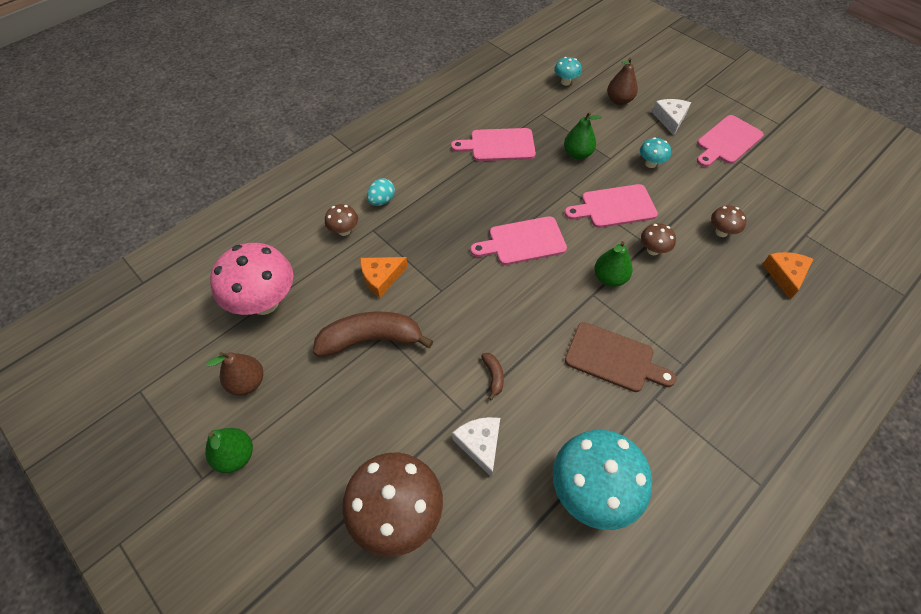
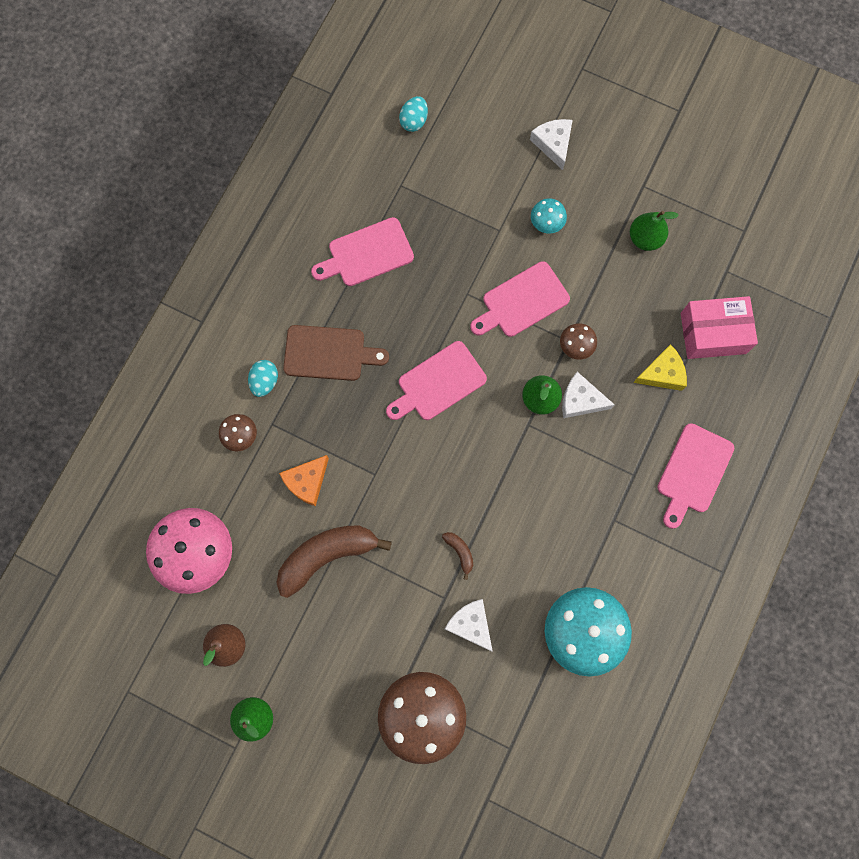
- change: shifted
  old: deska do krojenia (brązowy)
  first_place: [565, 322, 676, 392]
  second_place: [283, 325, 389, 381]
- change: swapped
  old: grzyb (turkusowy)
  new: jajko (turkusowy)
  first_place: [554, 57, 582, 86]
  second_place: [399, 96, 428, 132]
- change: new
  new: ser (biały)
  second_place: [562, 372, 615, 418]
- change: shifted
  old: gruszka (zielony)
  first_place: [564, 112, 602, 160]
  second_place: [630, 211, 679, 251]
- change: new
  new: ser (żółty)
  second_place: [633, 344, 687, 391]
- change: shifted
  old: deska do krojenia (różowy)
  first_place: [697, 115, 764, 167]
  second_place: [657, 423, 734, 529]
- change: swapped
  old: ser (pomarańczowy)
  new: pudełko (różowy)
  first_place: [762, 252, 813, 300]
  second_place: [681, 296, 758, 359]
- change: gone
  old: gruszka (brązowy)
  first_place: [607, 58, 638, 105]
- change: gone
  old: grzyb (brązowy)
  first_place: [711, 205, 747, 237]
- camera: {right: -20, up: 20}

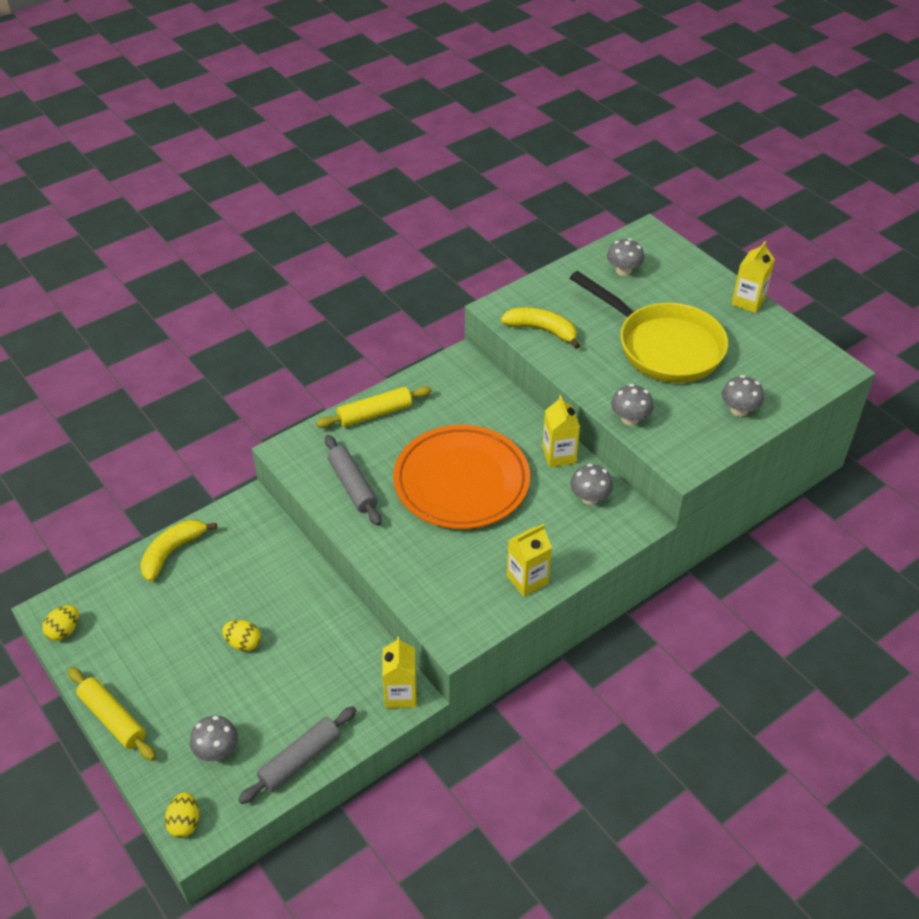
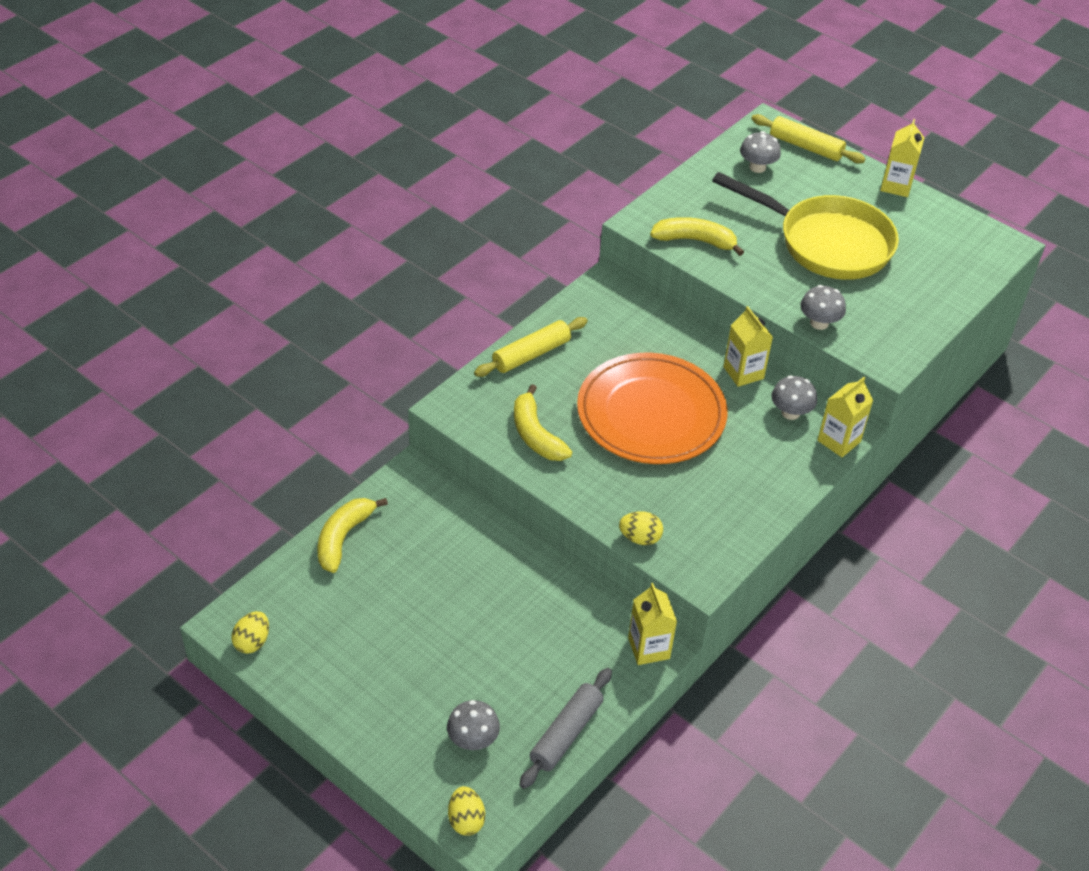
- change: swapped
  old: wałek do ciasta (szary)
  new: banan (żółty)
  first_place: [325, 435, 381, 526]
  second_place: [514, 384, 572, 461]
- change: shifted
  old: jajko (żółty)
  first_place: [222, 620, 261, 651]
  second_place: [619, 511, 663, 545]
- change: shifted
  old: wałek do ciasta (żółty)
  first_place: [68, 667, 156, 761]
  second_place: [752, 114, 866, 163]
- change: shifted
  old: karton mleka (żółty)
  first_place: [507, 524, 552, 596]
  second_place: [817, 377, 873, 457]
- change: gone
  old: grzyb (szary)
  first_place: [721, 375, 764, 417]
- camera: {right: -15, up: 0}

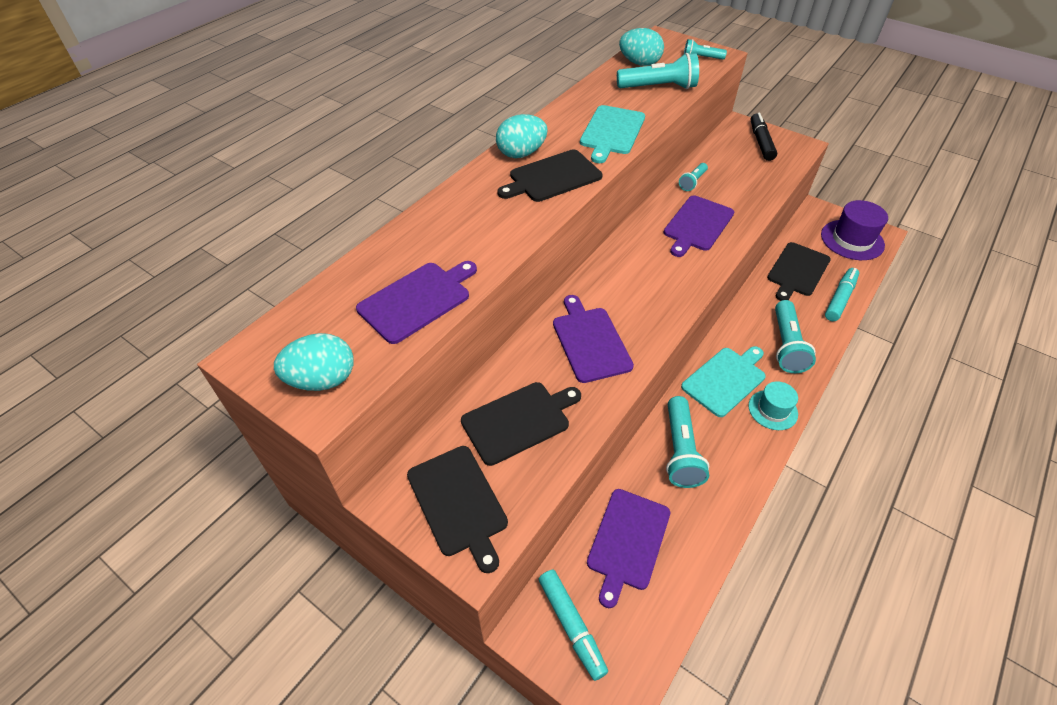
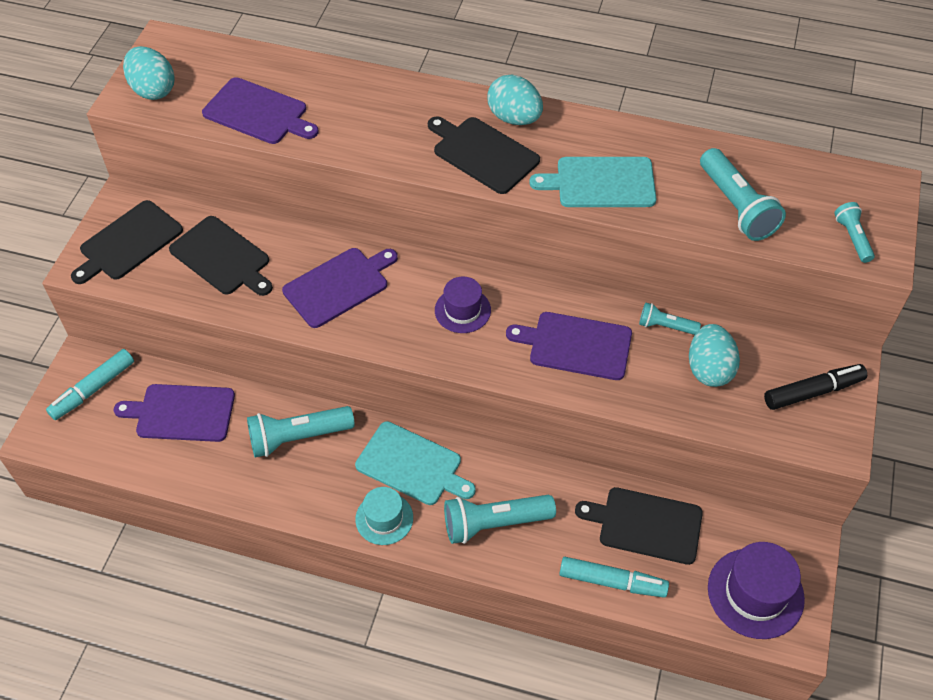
- change: new
  new: kapelusz (fioletowy)
  second_place: [435, 277, 491, 333]
- change: shifted
  old: jajko (turkusowy)
  first_place: [619, 28, 664, 66]
  second_place: [689, 324, 740, 387]
- camera: {right: 70, up: 5}

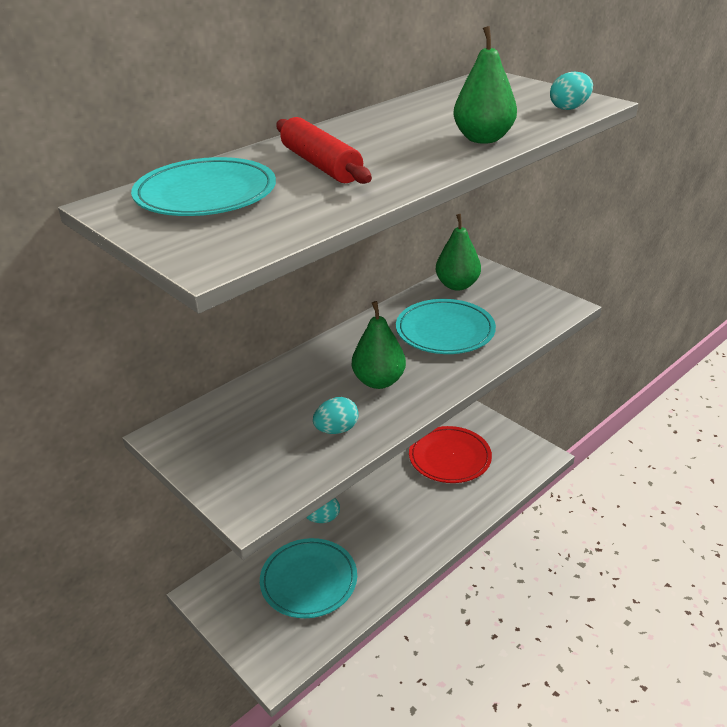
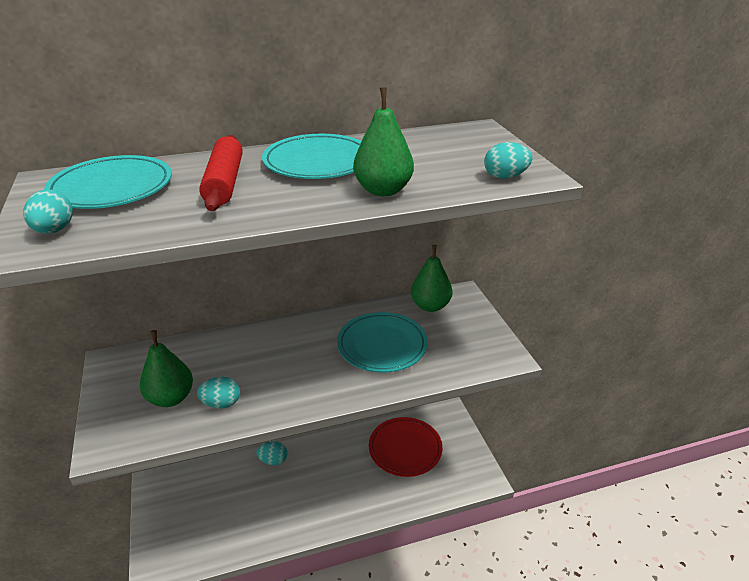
- change: new
  new: jajko (turkusowy)
  second_place: [24, 189, 73, 234]
- change: shifted
  old: gruszka (zielony)
  first_place: [352, 301, 406, 389]
  second_place: [140, 330, 193, 407]
- change: shifted
  old: talerz (turkusowy)
  first_place: [260, 538, 357, 618]
  second_place: [262, 134, 362, 179]
- camera: {right: 25, up: 0}

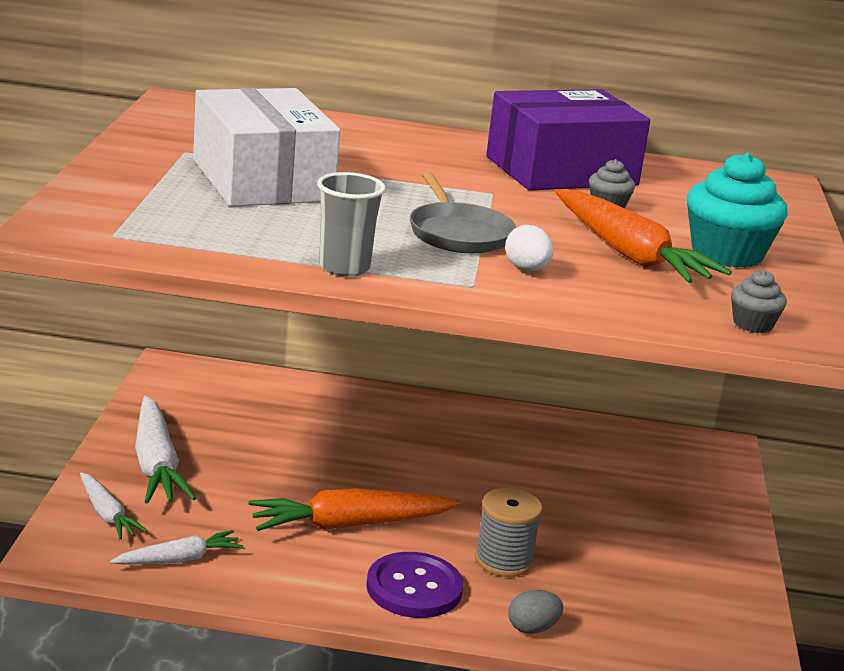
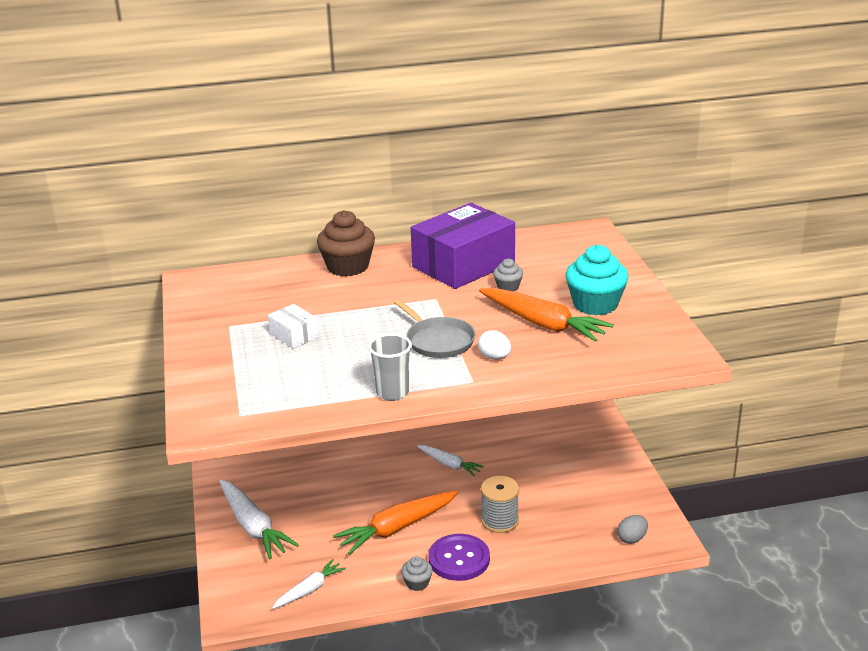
- change: scaled
  old: pudełko (biały)
  first_place: [193, 88, 340, 207]
  second_place: [268, 304, 319, 348]
  factor: 0.45
- change: new
  new: muffinka (brązowy)
  second_place: [317, 210, 375, 277]
- change: shifted
  old: muffinka (szary)
  first_place: [731, 270, 787, 333]
  second_place: [401, 556, 433, 591]
- change: shifted
  old: marchewka (biały)
  first_place: [80, 472, 148, 540]
  second_place: [417, 445, 484, 476]
- change: shifted
  old: jajko (szary)
  first_place: [508, 590, 563, 634]
  second_place: [617, 515, 648, 544]
- camera: {right: -15, up: 5}

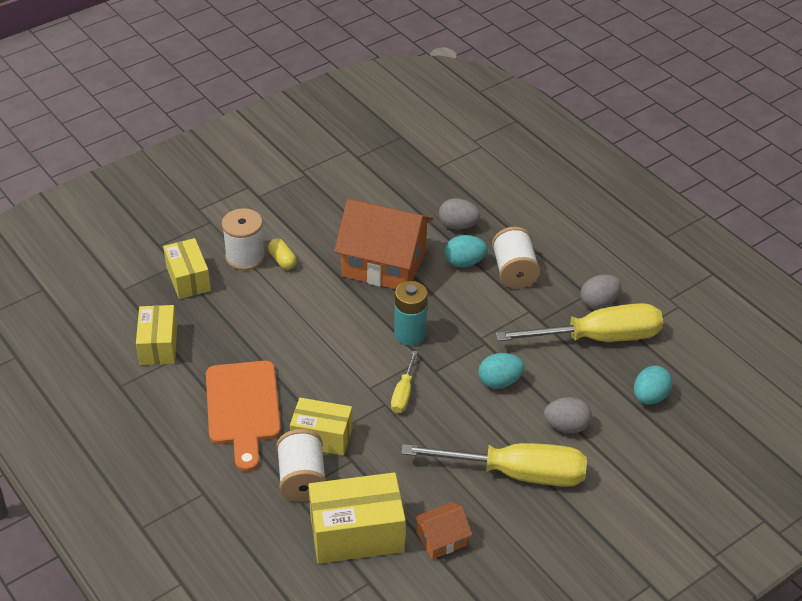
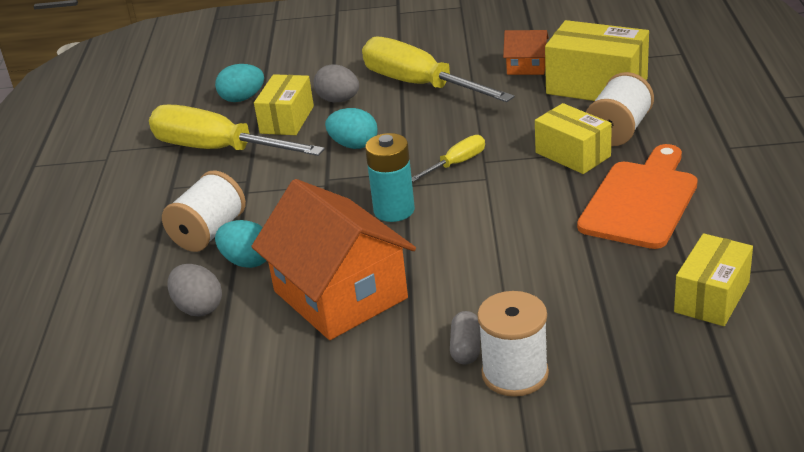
- change: shifted
  old: pudełko (żółty)
  first_place: [163, 238, 211, 299]
  second_place: [254, 74, 314, 135]
- change: repainted
  old: kapsułka (żółty)
  new: kapsułka (szary)
  first_place: [268, 238, 297, 270]
  second_place: [450, 311, 481, 364]
- change: gone
  old: jajko (szary)
  first_place: [580, 275, 621, 310]
- camera: {right: -140, up: -10}

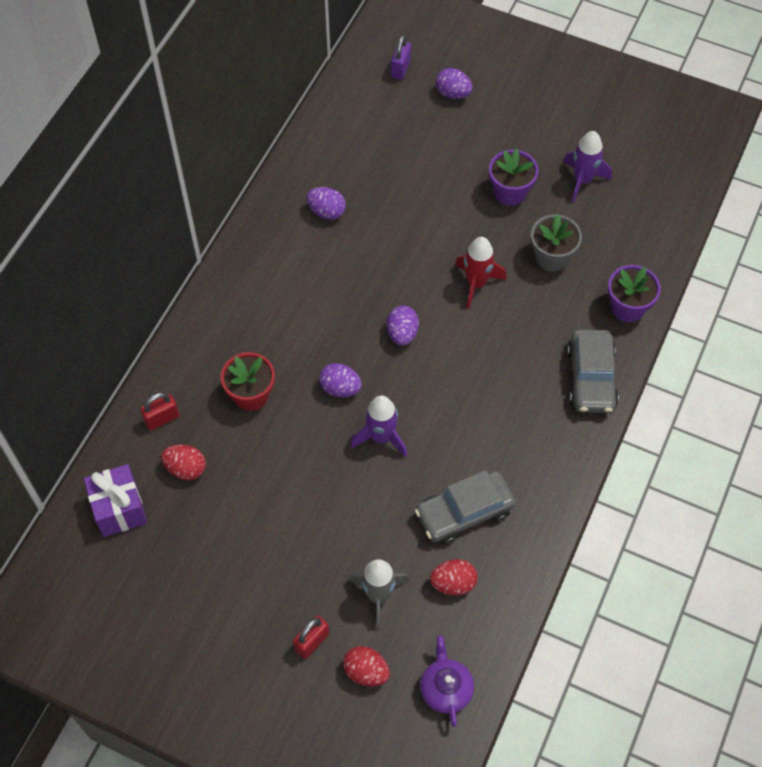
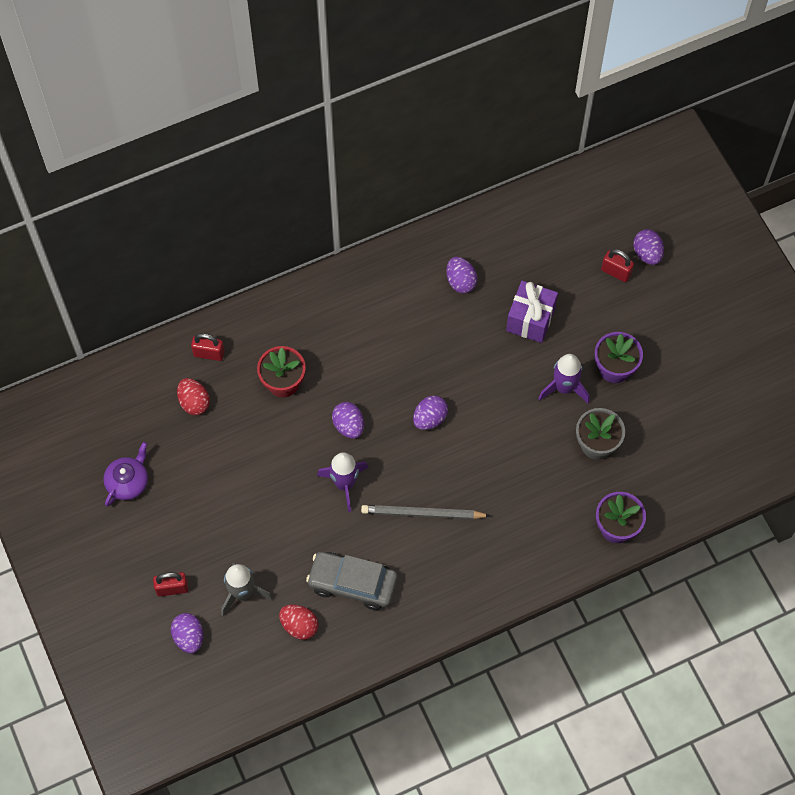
- change: shifted
  old: imbryk (fioletowy)
  first_place: [420, 635, 474, 727]
  second_place: [103, 442, 148, 506]
- change: repainted
  old: jajko (czerwony)
  new: jajko (fioletowy)
  first_place: [343, 646, 390, 687]
  second_place: [171, 613, 204, 653]
- change: new
  new: ołówek (szary)
  second_place: [361, 505, 491, 519]
- change: shifted
  old: prezent (fioletowy)
  first_place: [84, 464, 147, 537]
  second_place: [506, 281, 558, 343]
- change: shifted
  old: rakieta (fioletowy)
  first_place: [563, 131, 612, 203]
  second_place: [538, 354, 590, 404]
- change: new
  new: kłódka (czerwony)
  second_place: [601, 249, 634, 282]
- change: gone
  old: kłódka (fioletowy)
  first_place: [391, 35, 411, 80]
- change: gone
  old: rakieta (czerwony)
  first_place: [455, 237, 507, 309]
- change: gone
  old: samochód (szary)
  first_place: [567, 329, 619, 413]
- camera: {right: 40, up: 5}

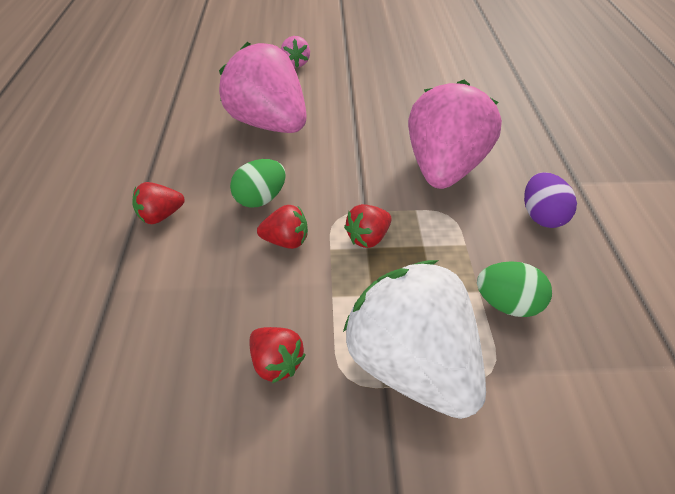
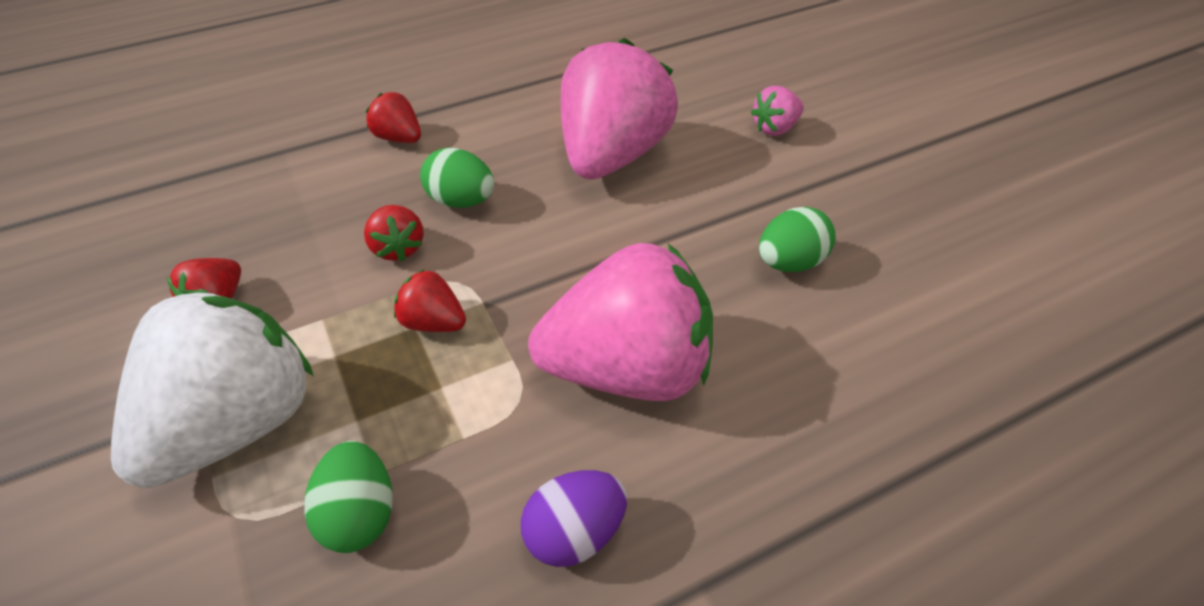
- change: new
  new: jajko (zielony)
  second_place: [759, 207, 836, 272]
- camera: {right: 65, up: 0}

